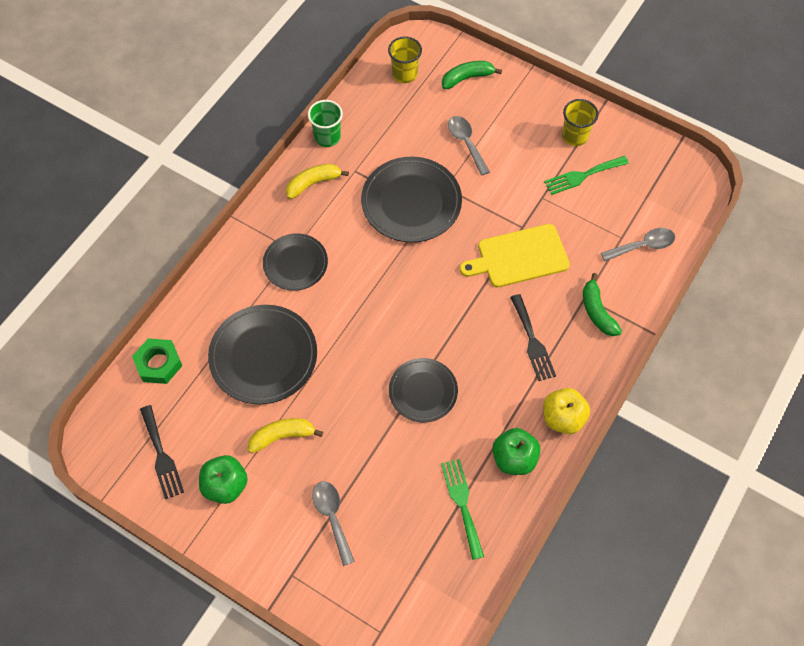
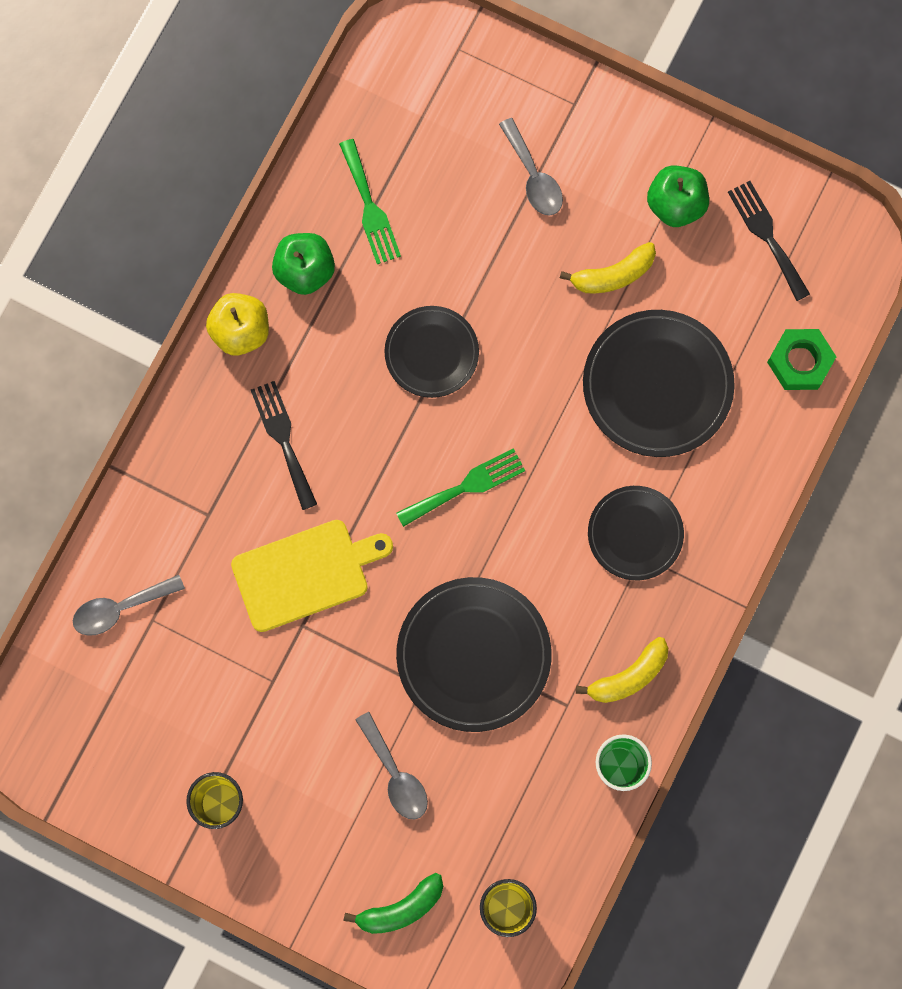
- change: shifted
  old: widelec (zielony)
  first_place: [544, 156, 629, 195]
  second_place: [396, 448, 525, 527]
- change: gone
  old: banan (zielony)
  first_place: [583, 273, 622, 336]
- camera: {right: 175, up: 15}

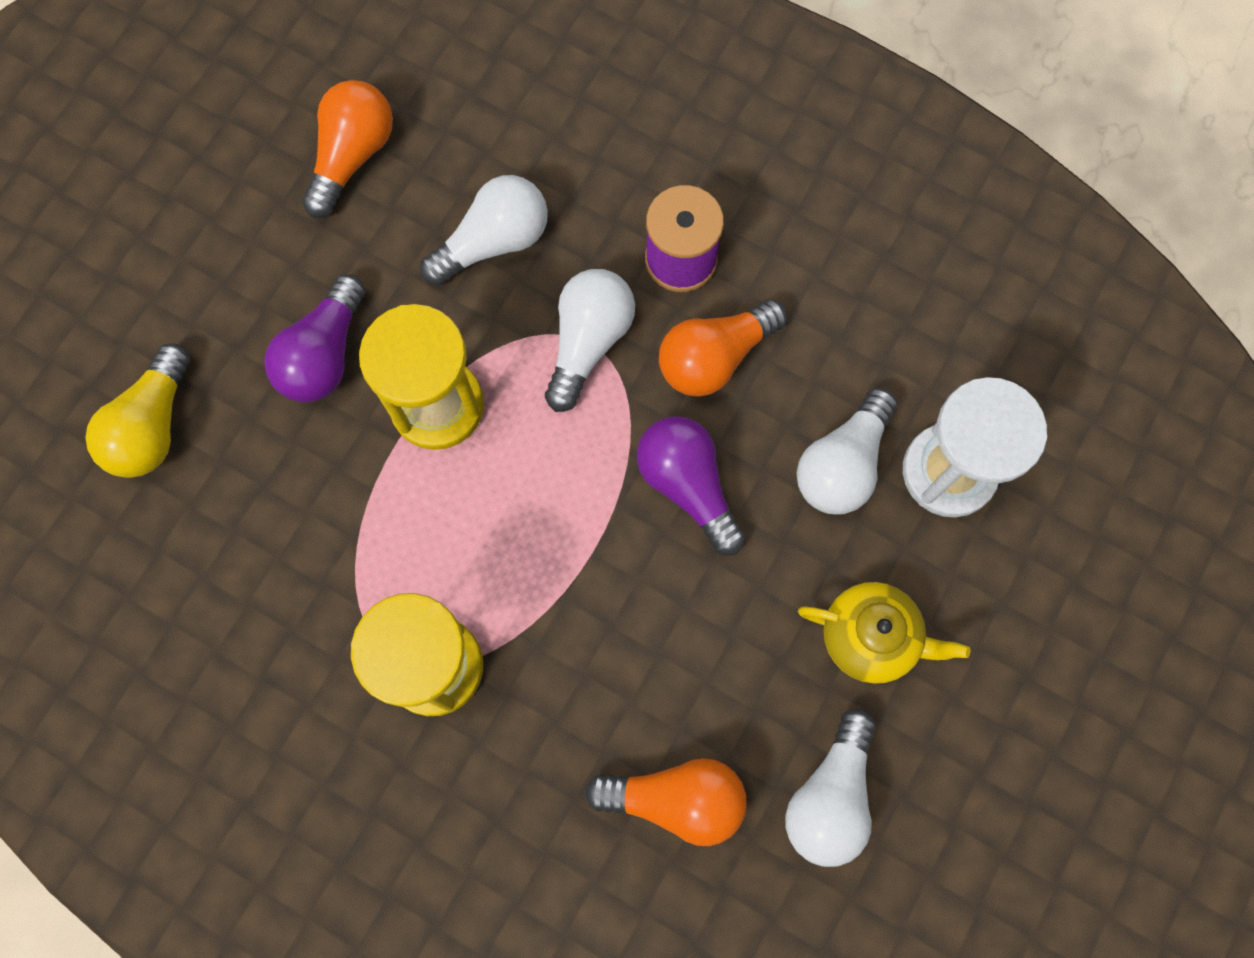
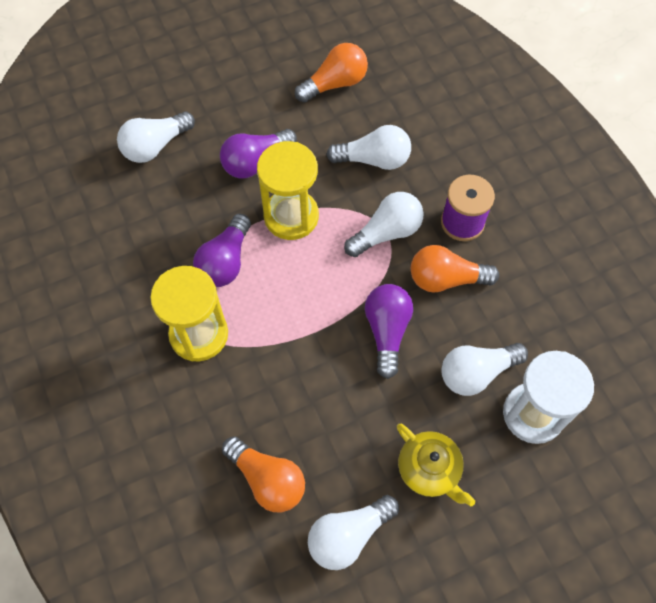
- change: repainted
  old: żarówka (żółty)
  new: żarówka (biały)
  first_place: [86, 343, 191, 478]
  second_place: [117, 111, 195, 163]
- change: new
  new: żarówka (fioletowy)
  second_place: [193, 214, 251, 287]
- camera: {right: 35, up: -10}

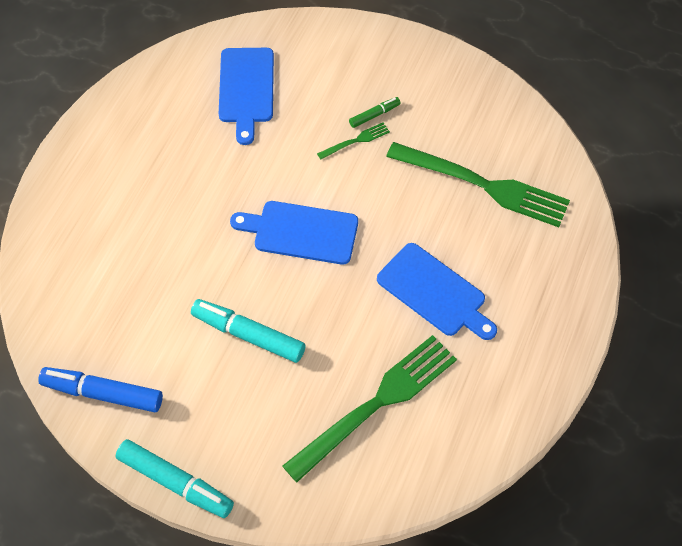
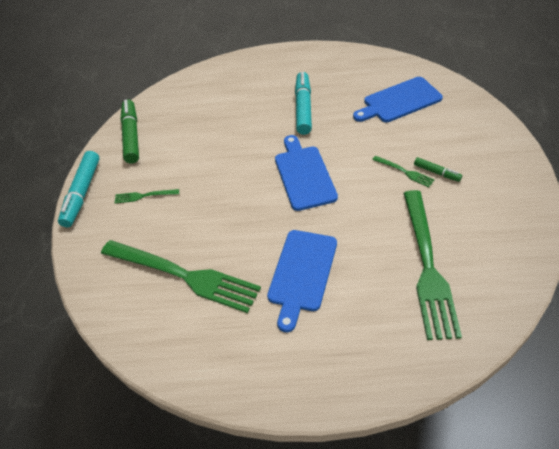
- change: new
  new: widelec (zielony)
  second_place: [115, 189, 179, 204]
- change: repainted
  old: flamaster (niebieski)
  new: flamaster (zielony)
  first_place: [38, 367, 163, 412]
  second_place: [120, 99, 139, 164]
- change: shifted
  old: flamaster (turkusowy)
  first_place: [191, 299, 306, 363]
  second_place: [295, 72, 312, 135]
- camera: {right: 70, up: -10}

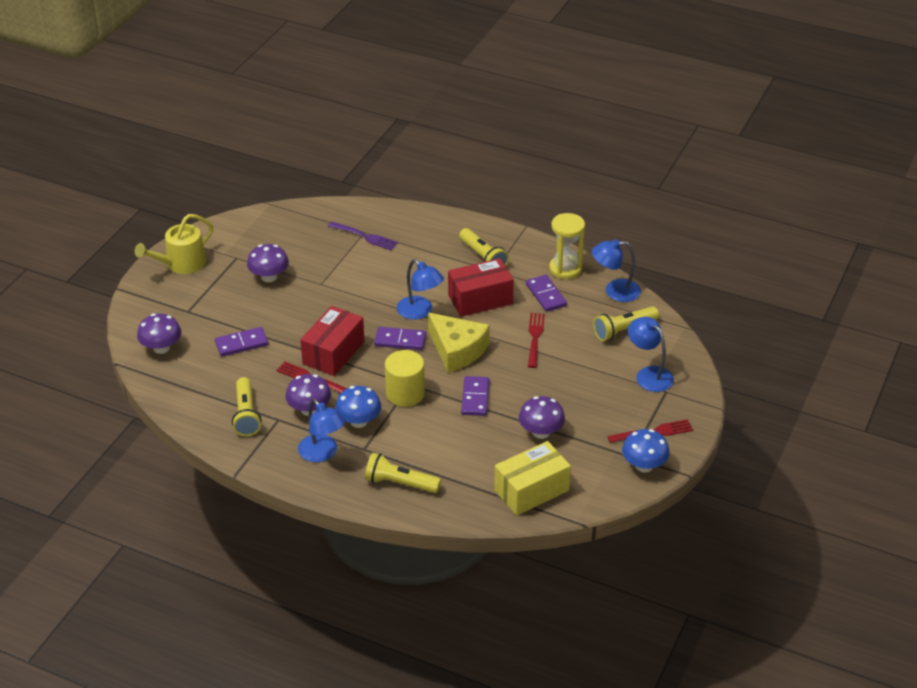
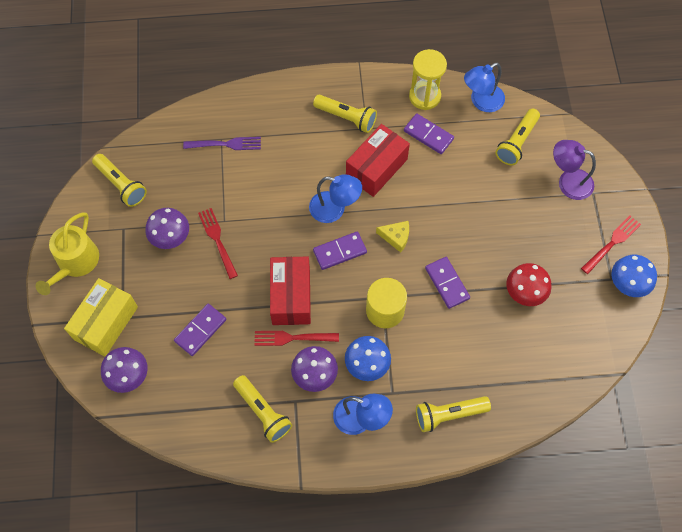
- change: shifted
  old: pudełko (żółty)
  first_place: [494, 441, 571, 516]
  second_place: [64, 278, 138, 357]
- change: new
  new: latarka (żółty)
  second_place: [92, 154, 147, 207]
- change: shifted
  old: widelec (czerwony)
  first_place: [528, 313, 545, 368]
  second_place: [198, 208, 238, 279]
- change: scaled
  old: ser (żółty)
  first_place: [428, 313, 490, 373]
  second_place: [376, 221, 409, 253]
  factor: 0.52
- change: repainted
  old: grzyb (fioletowy)
  new: grzyb (czerwony)
  first_place: [519, 396, 565, 439]
  second_place: [506, 263, 551, 306]
- change: repainted
  old: lampka (niebieski)
  new: lampka (fioletowy)
  first_place: [628, 317, 674, 392]
  second_place: [553, 140, 596, 200]
- camera: {right: -30, up: 25}

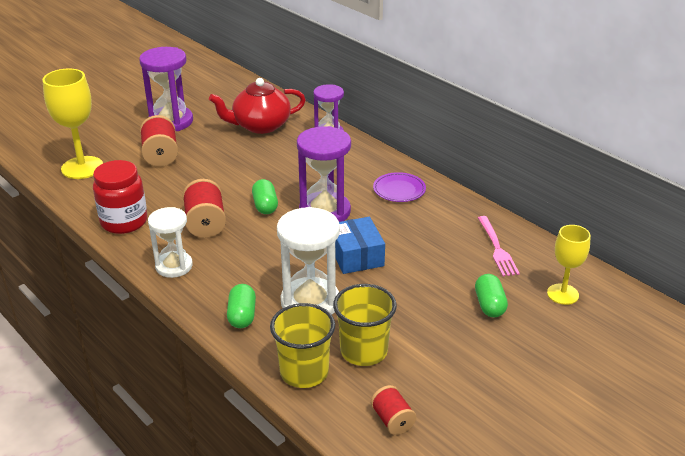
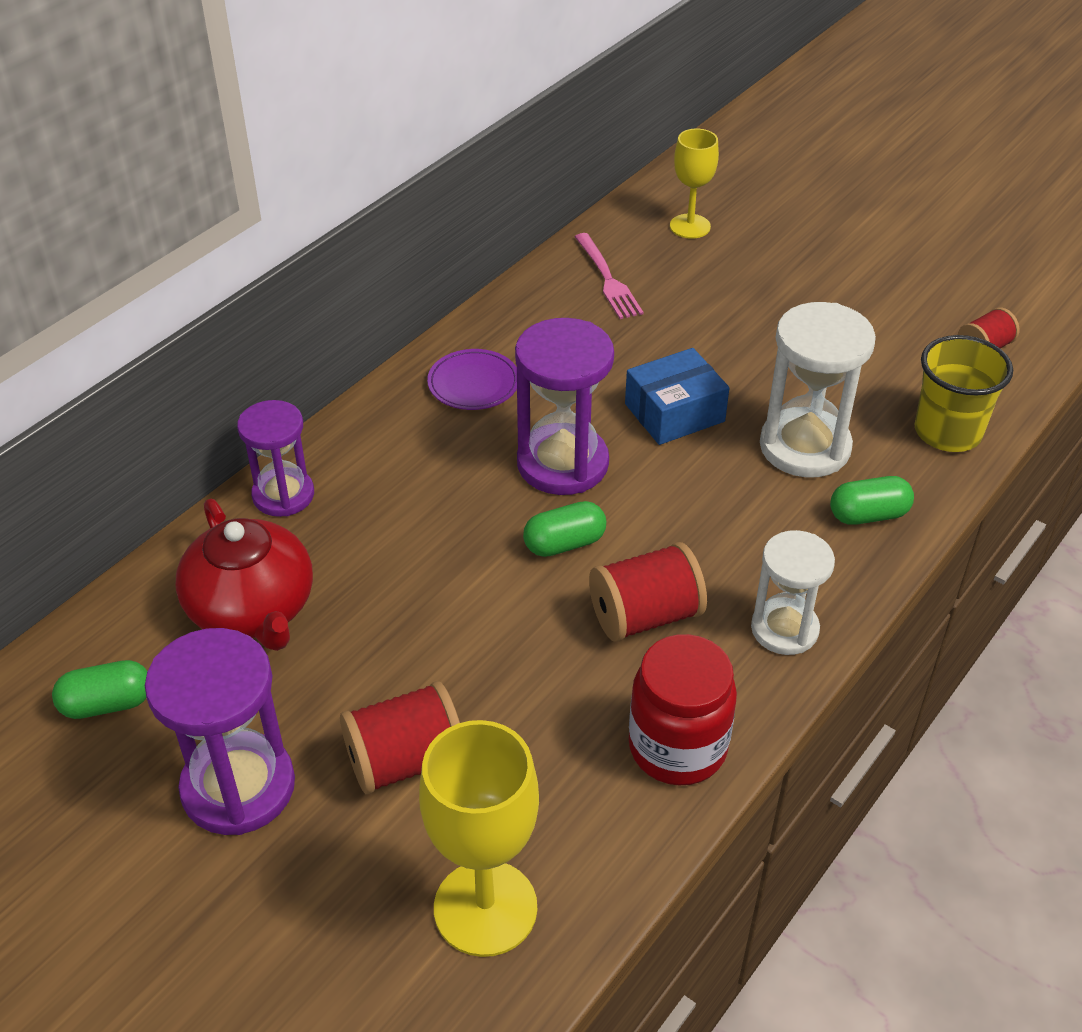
- change: shifted
  old: kapsułka (zielony)
  first_place: [475, 274, 508, 317]
  second_place: [52, 660, 147, 719]
- change: rotated
  old: widelec (różowy)
  first_place: [478, 216, 520, 276]
  second_place: [575, 233, 644, 319]
  degrees: 90
- change: gone
  old: szklanka (żółty)
  first_place: [333, 284, 397, 366]
- camera: {right: -100, up: 10}

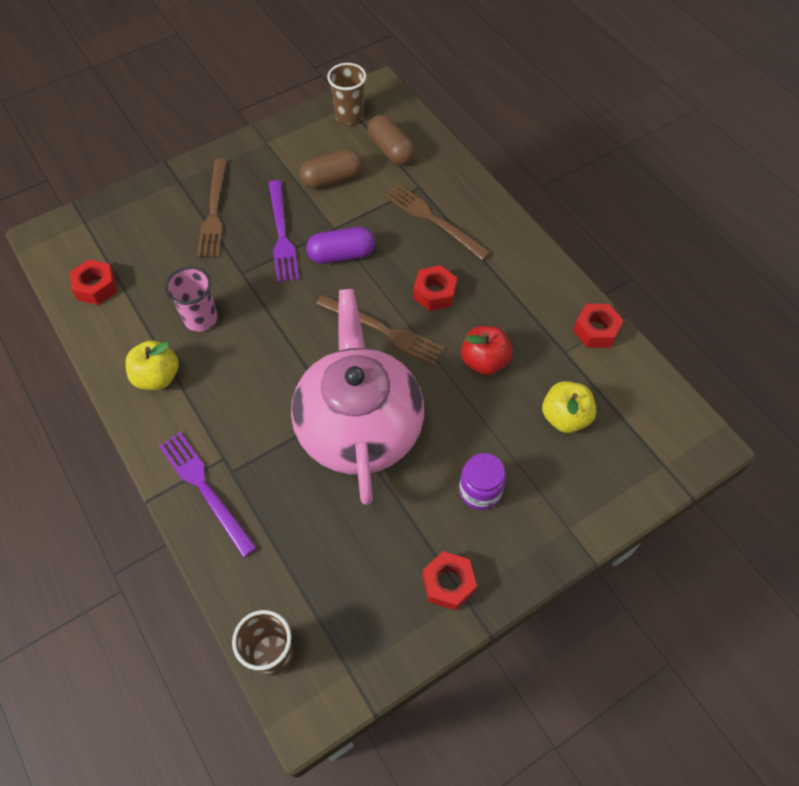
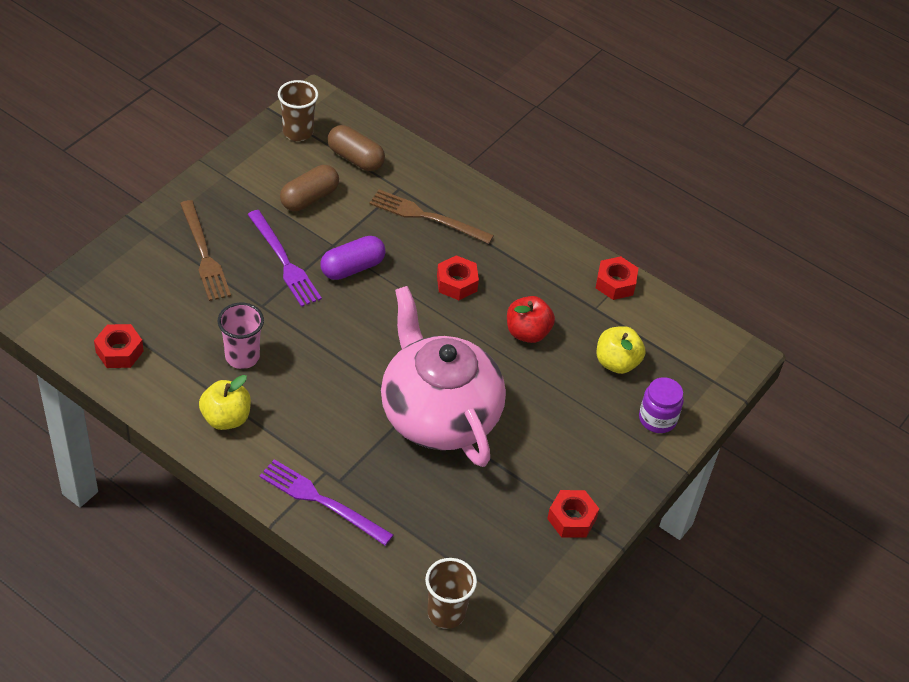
- change: shifted
  old: słoik (fioletowy)
  first_place: [459, 453, 506, 510]
  second_place: [639, 377, 684, 433]
- change: gone
  old: widelec (brązowy)
  first_place: [316, 294, 445, 366]
- camera: {right: -25, up: -10}

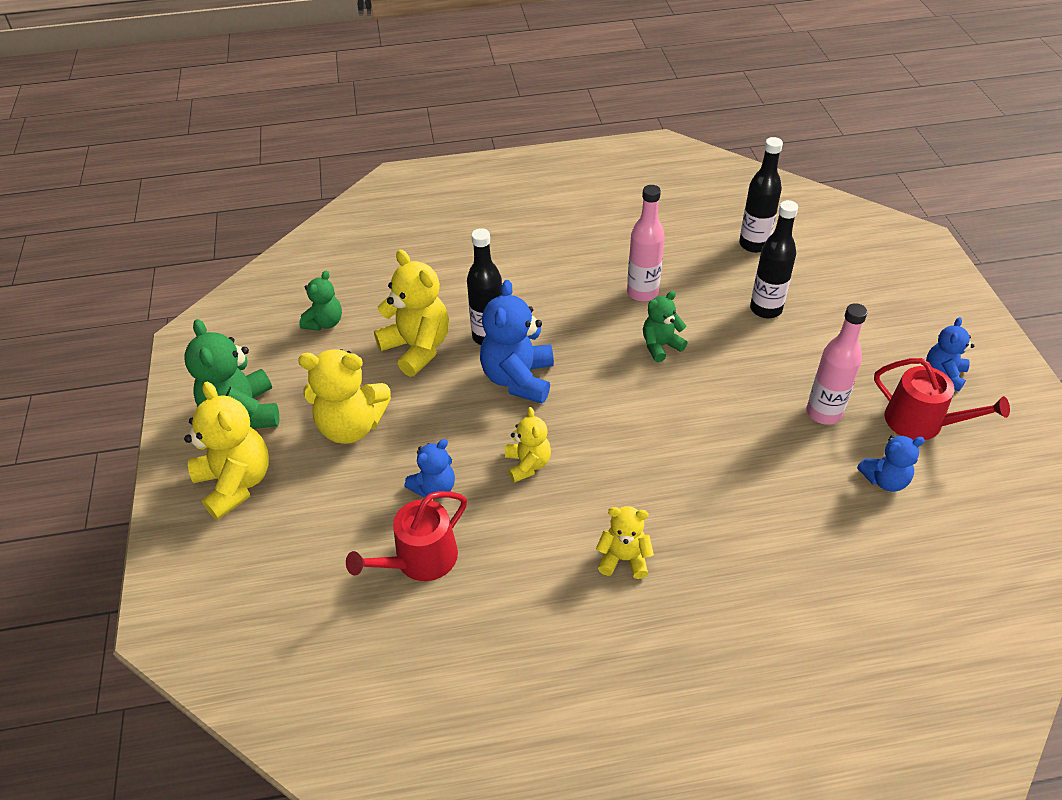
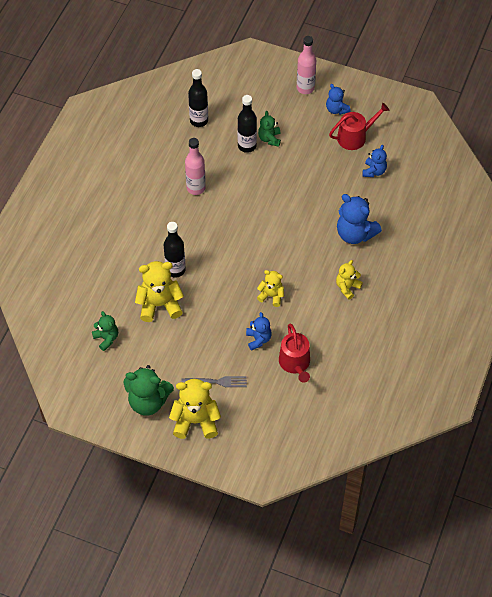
- change: new
  new: widelec (szary)
  second_place: [181, 376, 247, 387]
- change: shifted
  old: miś (zielony)
  first_place: [643, 291, 688, 362]
  second_place: [258, 111, 281, 147]
- change: shifted
  old: butelka (różowy)
  first_place: [807, 303, 868, 425]
  second_place: [297, 36, 316, 94]
- change: shifted
  old: miś (niebieski)
  first_place: [480, 280, 554, 403]
  second_place: [337, 194, 382, 244]
- change: gone
  old: miś (żółty)
  first_place: [298, 349, 391, 444]
- camera: {right: -60, up: 10}

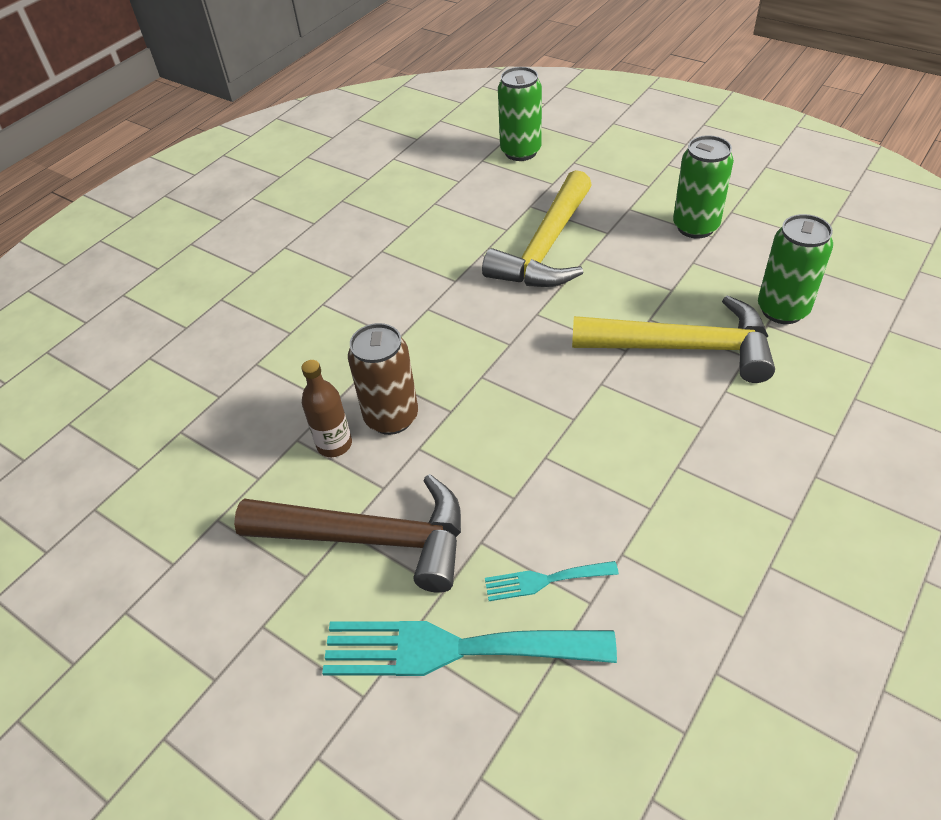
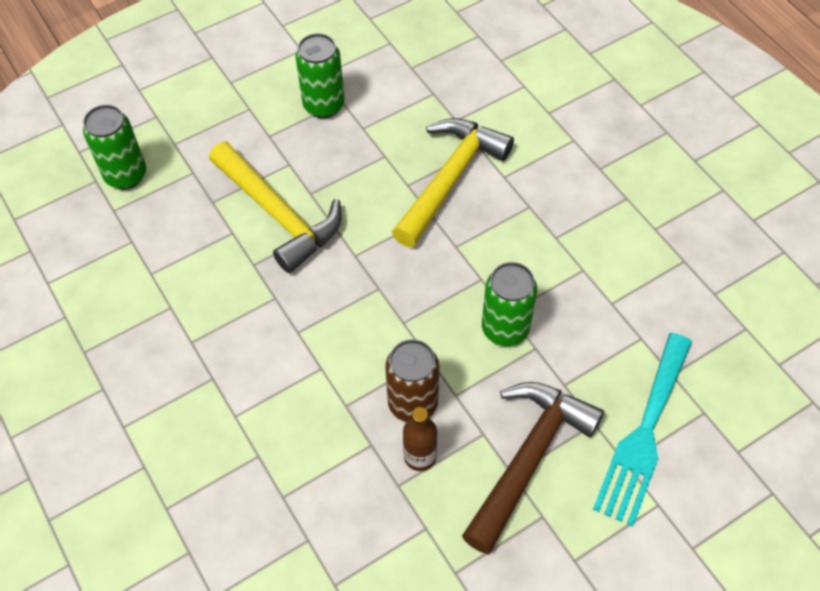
- change: shifted
  old: puszka (zielony)
  first_place: [758, 214, 833, 324]
  second_place: [482, 262, 537, 346]
- change: gone
  old: widelec (turkusowy)
  first_place: [485, 561, 619, 601]
- camera: {right: -70, up: 10}

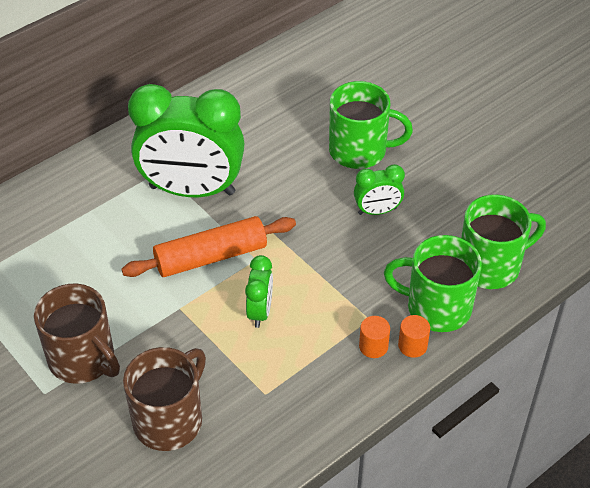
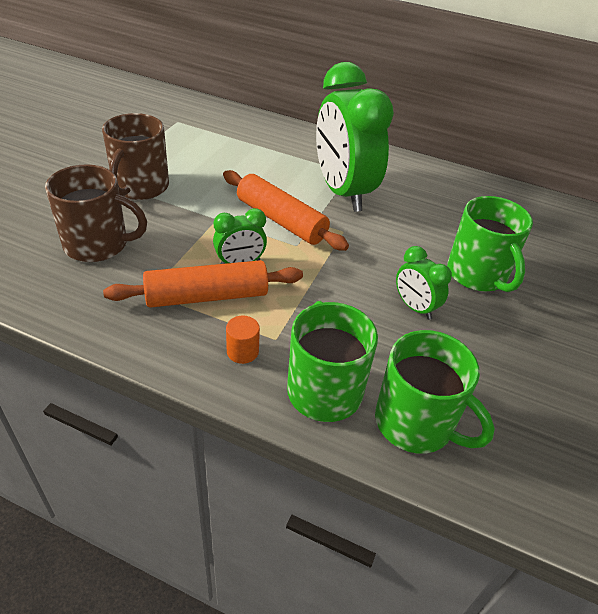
- change: new
  new: wałek do ciasta (pomarańczowy)
  second_place: [103, 260, 303, 308]
- change: gone
  old: walec (pomarańczowy)
  first_place: [398, 315, 430, 358]
- camera: {right: 60, up: -5}

